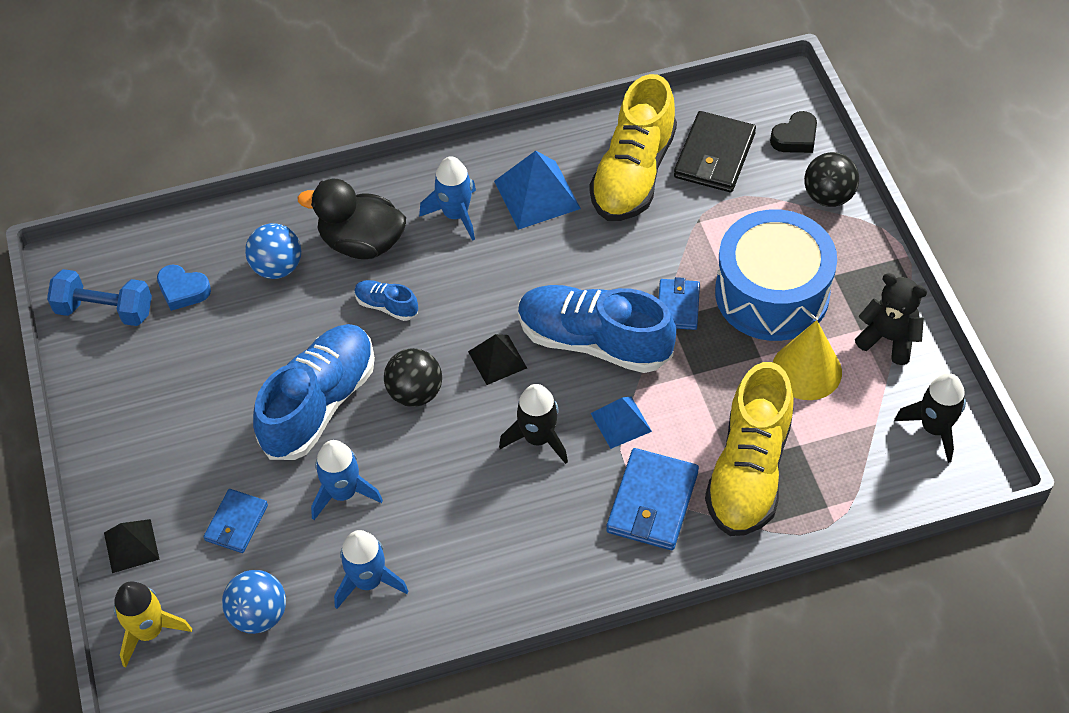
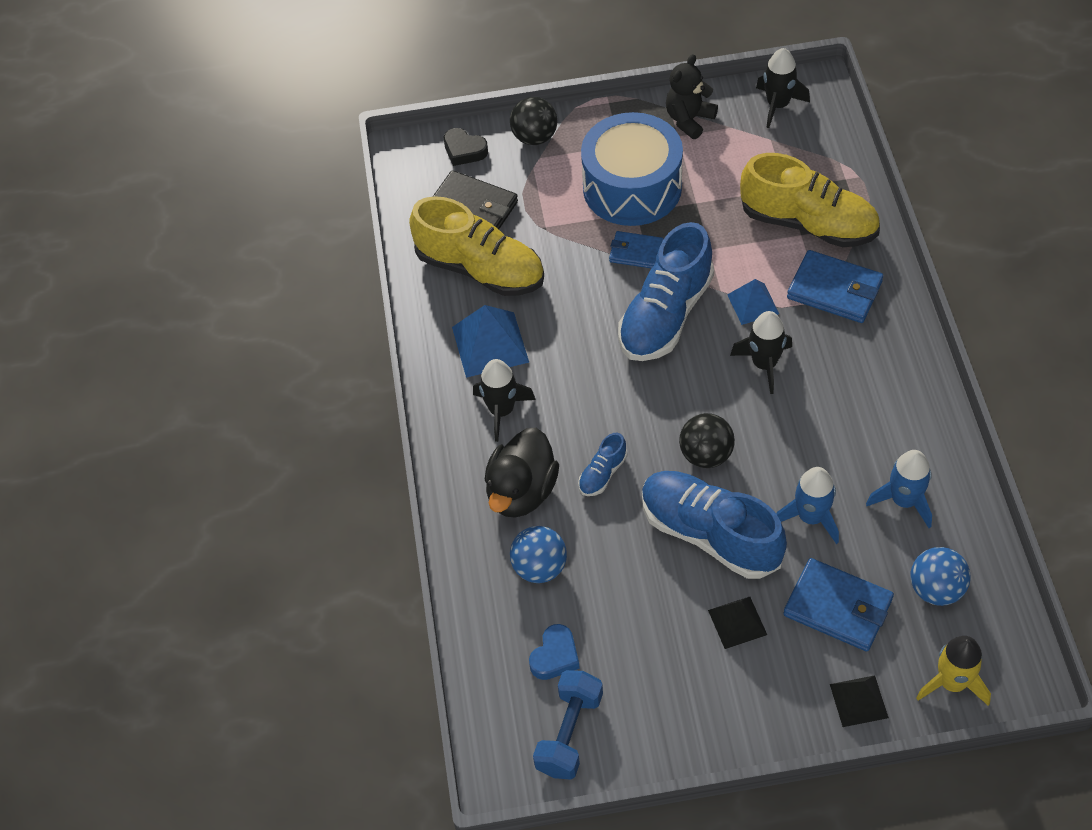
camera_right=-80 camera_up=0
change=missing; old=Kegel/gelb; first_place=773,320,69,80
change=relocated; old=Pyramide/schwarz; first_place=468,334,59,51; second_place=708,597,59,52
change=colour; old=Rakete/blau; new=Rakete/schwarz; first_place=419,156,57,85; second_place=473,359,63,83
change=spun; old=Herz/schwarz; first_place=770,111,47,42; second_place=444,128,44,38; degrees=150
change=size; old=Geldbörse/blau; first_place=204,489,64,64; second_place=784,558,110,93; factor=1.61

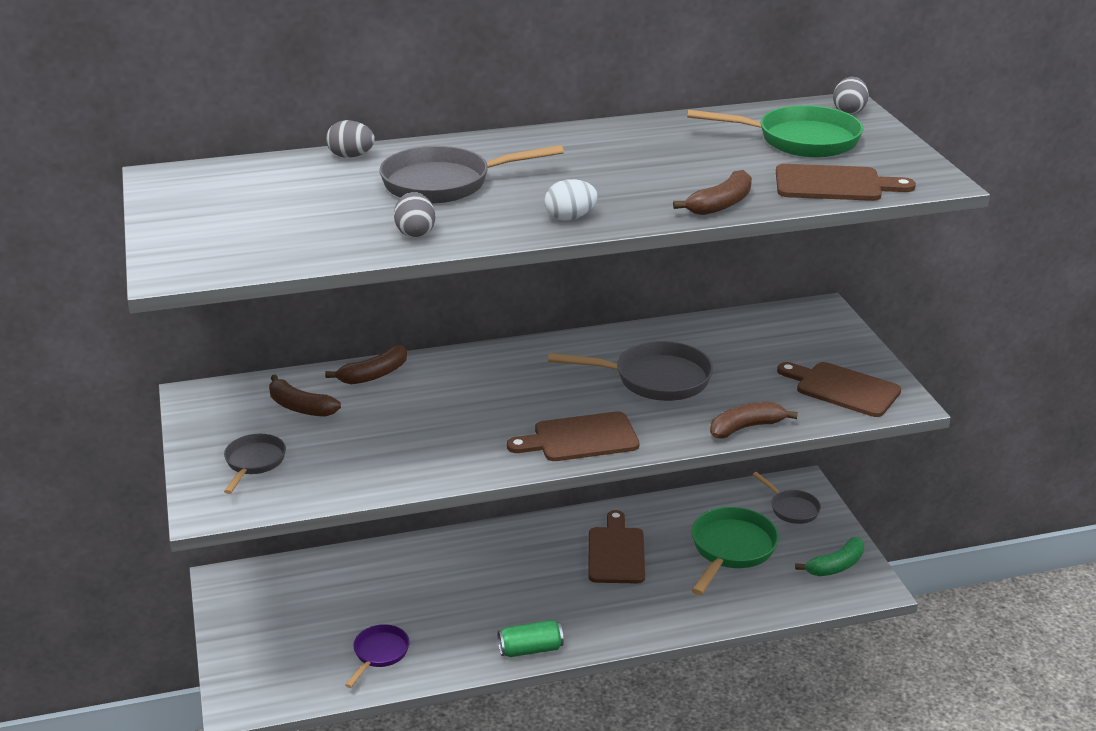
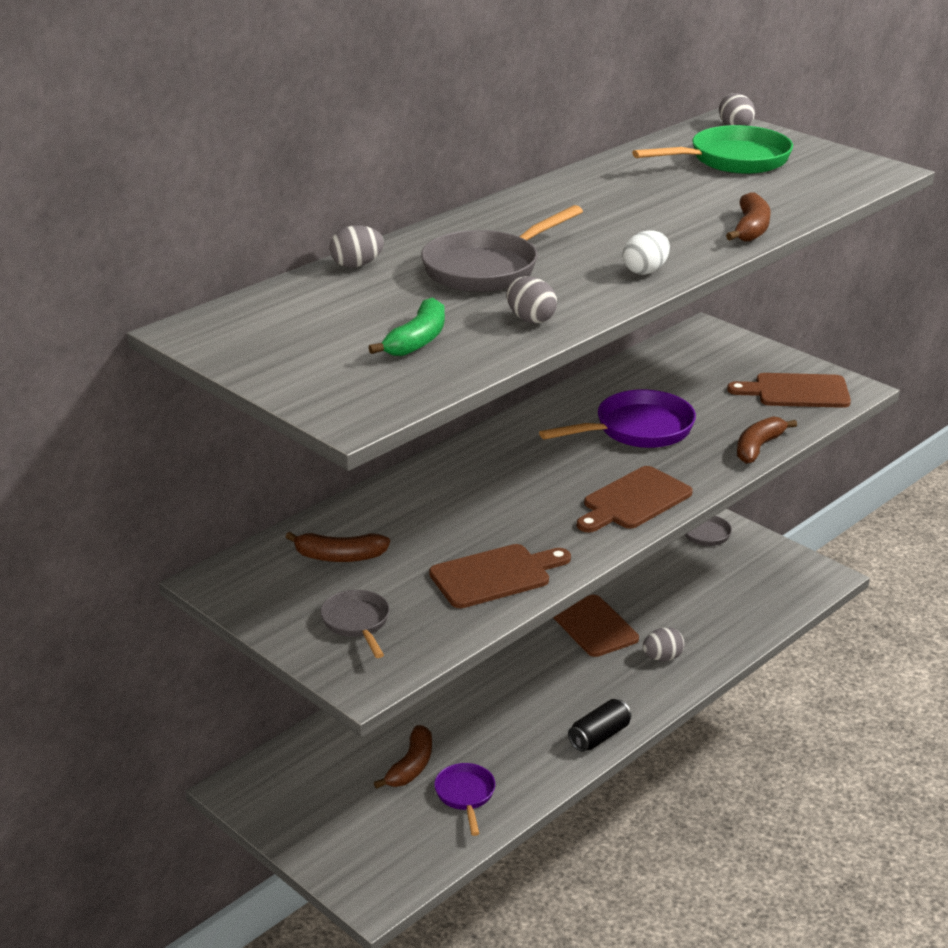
camera_right=-30 camera_up=0
change=missing; old=Pfanne/grün; first_place=692,507,87,88
change=appeared; new=Ei/grau; second_place=643,627,42,34
change=relocated; old=Banane/braun; first_place=325,345,82,40; second_place=374,725,58,64
change=relocated; old=Schneidebrett/braun; first_place=776,164,140,37; second_place=429,544,142,64
change=relocated; old=Banane/grün; first_place=795,537,69,39; second_place=368,297,77,59
change=colour; old=Dose/grün; new=Dose/schwarz; first_place=498,620,66,37; second_place=568,699,63,53
change=colour; old=Pfanne/grau; new=Pfanne/lila; first_place=548,341,165,60; second_place=539,389,157,59

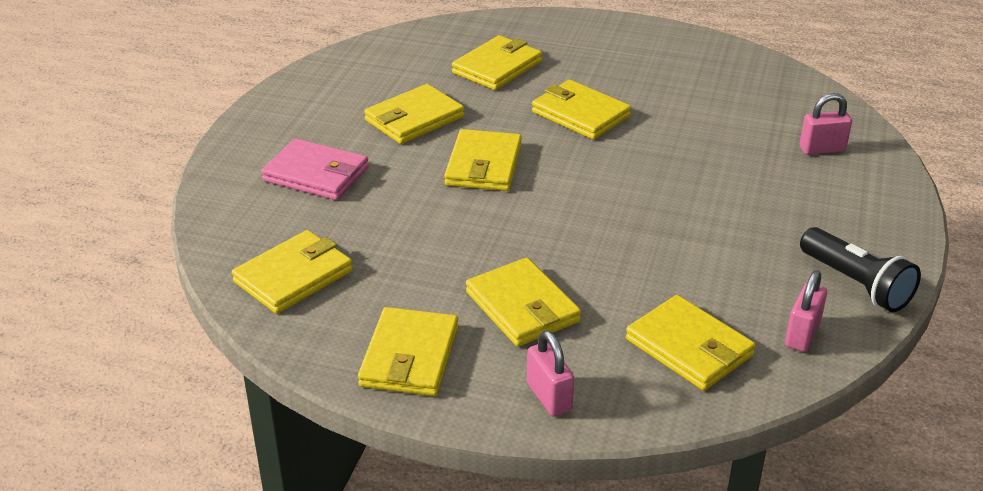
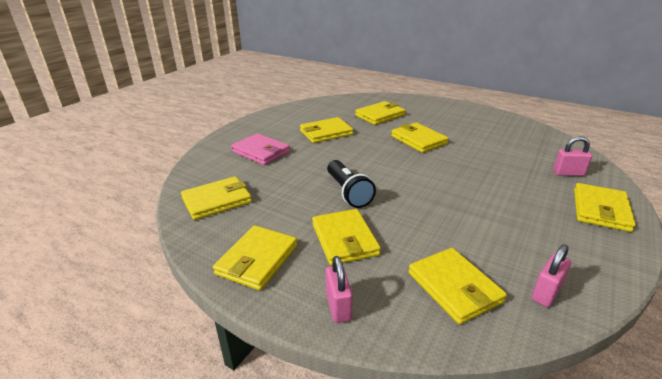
camera_right=15 camera_up=-5
change=relocated; old=Geldbörse/gelb; first_place=444,129,78,62; second_place=574,183,62,49
change=relocated; old=Taschenlampe/schwarz; first_place=800,227,121,85; second_place=327,160,49,48

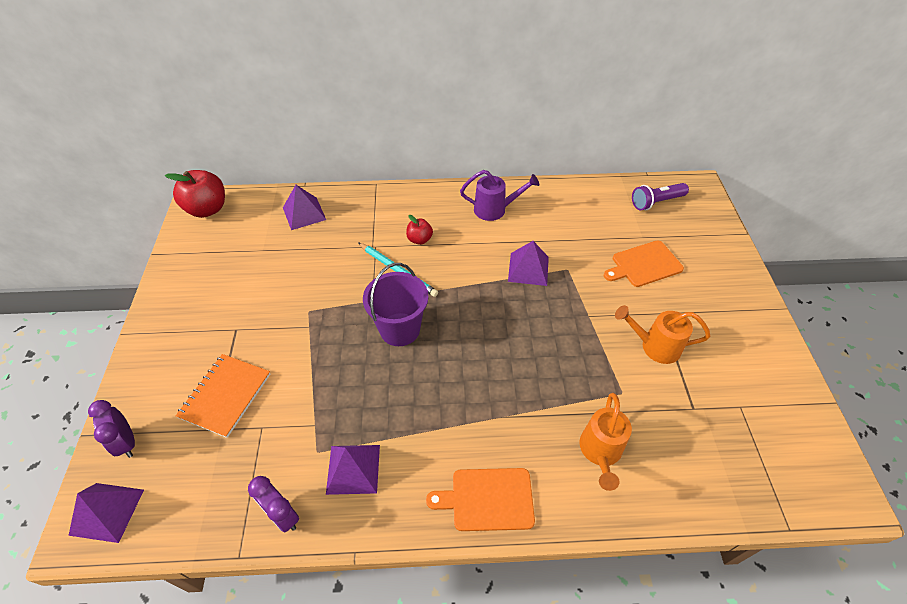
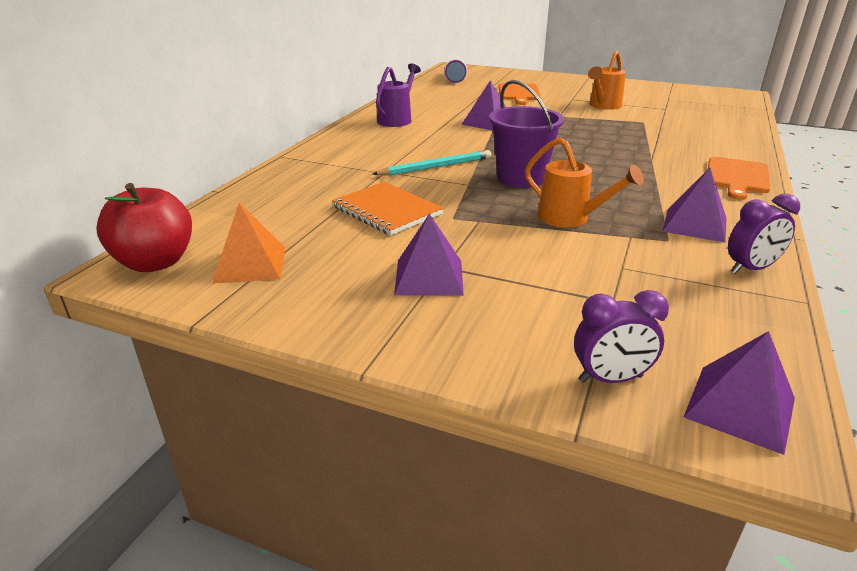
camera_right=-65 camera_up=-20
change=missing; old=Apfel/rot; first_place=406,215,27,30
change=appeared; new=Pyramide/orange; second_place=212,203,73,81
change=relocated; old=Notizbuch/orange; first_place=175,354,95,84; second_place=332,182,112,53
change=relocated; old=Pyramide/lila; first_place=283,185,43,45; second_place=394,213,70,83
change=relocated; old=Gießkanne/orange; first_place=580,393,52,98; second_place=525,137,119,91

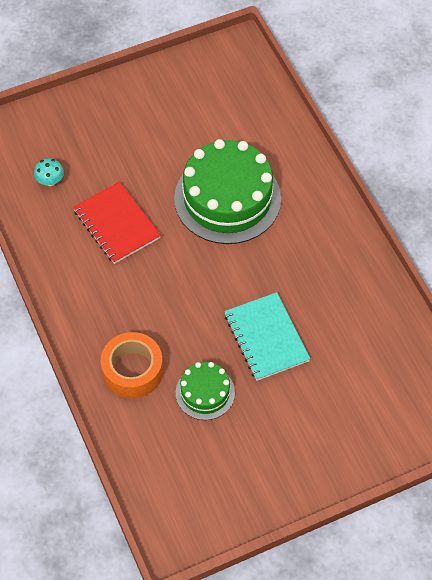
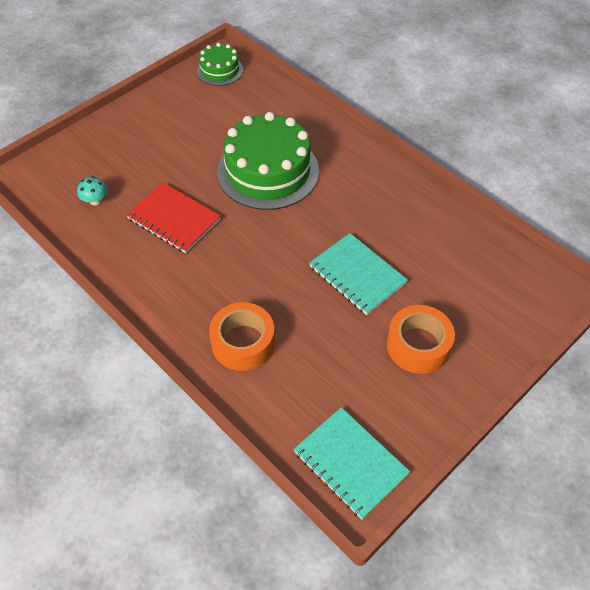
camera_right=-20 camera_up=-5
change=appeared; new=Notizbuch/türkis; second_place=294,407,116,112
change=appeared; new=Klebeband/orange; second_place=387,305,68,69
change=relocated; old=Kuchen/grün; first_place=176,362,59,58; second_place=197,43,46,43

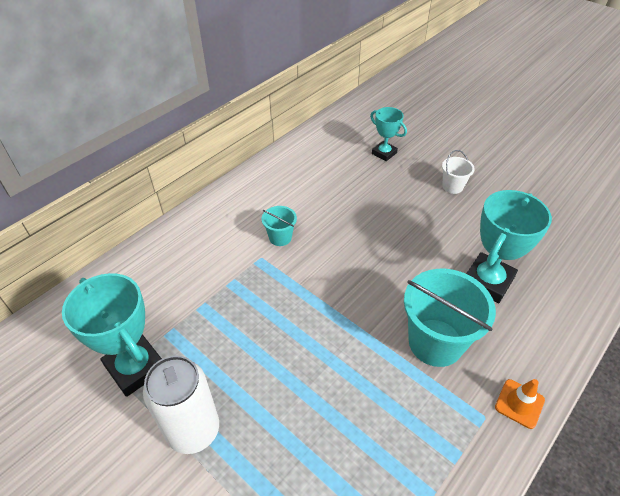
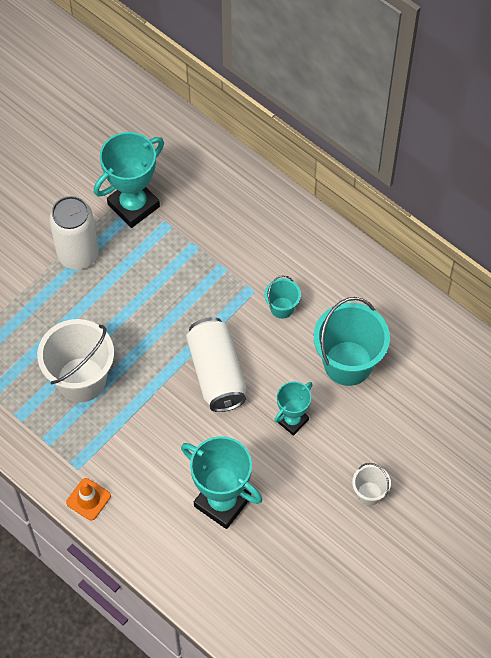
camera_right=90 camera_up=15
change=appeared; new=Eimer/weiß; second_place=37,319,77,83
change=appeared; new=Dose/weiß; second_place=186,317,60,95
change=relocated; old=Pokal/türkis; first_place=370,107,37,54; second_place=274,381,39,55
change=relocated; old=Eimer/türkis; first_place=404,269,92,98; second_place=314,297,76,89

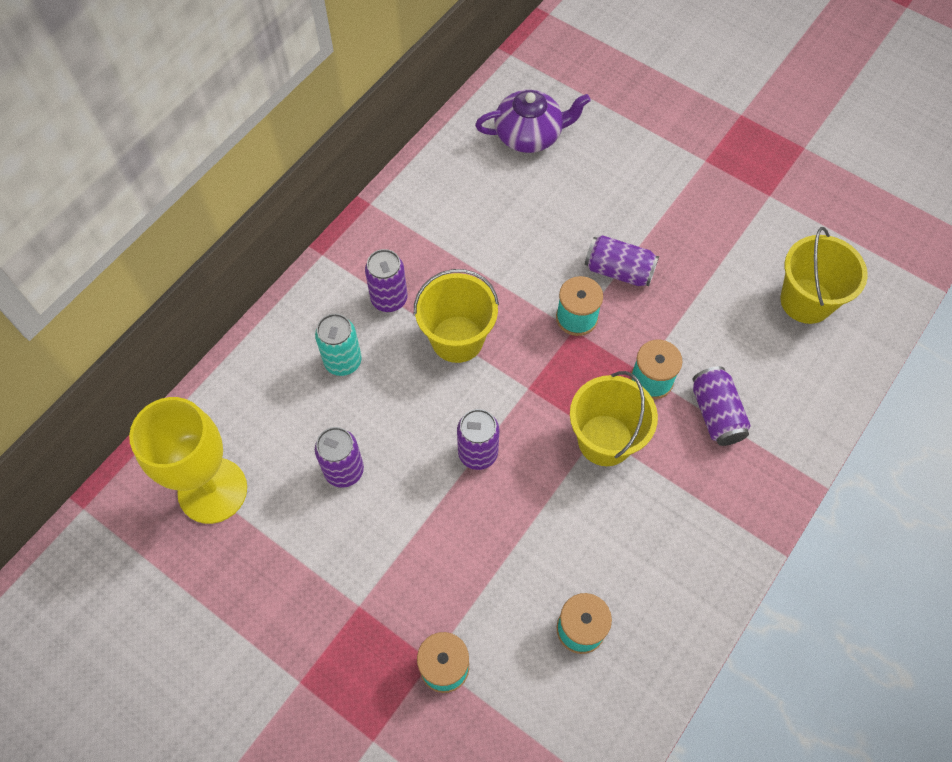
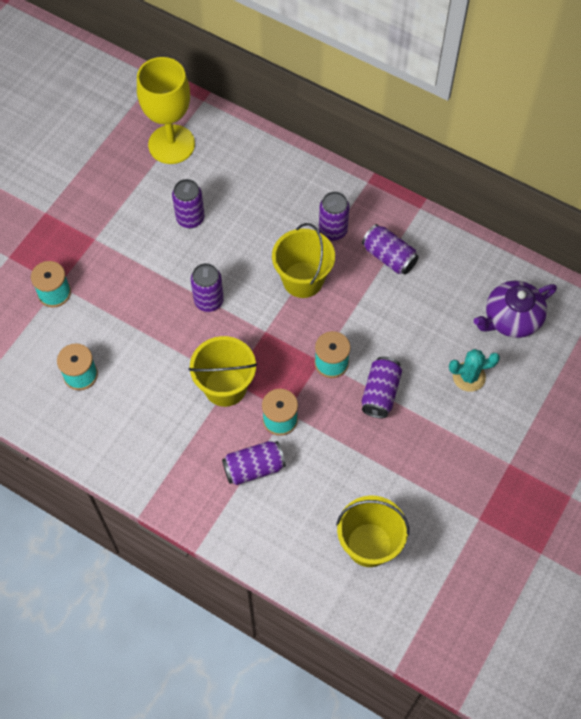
camera_right=85 camera_up=0
change=missing; old=Dose/türkis; first_place=315,314,47,62
change=appeared; new=Dose/lila; second_place=362,224,57,51
change=appeared; new=Kaktus/türkis; second_place=449,349,51,43
change=spun; old=Teekanne/lila; first_place=475,90,116,63; second_place=474,281,83,57; degrees=75

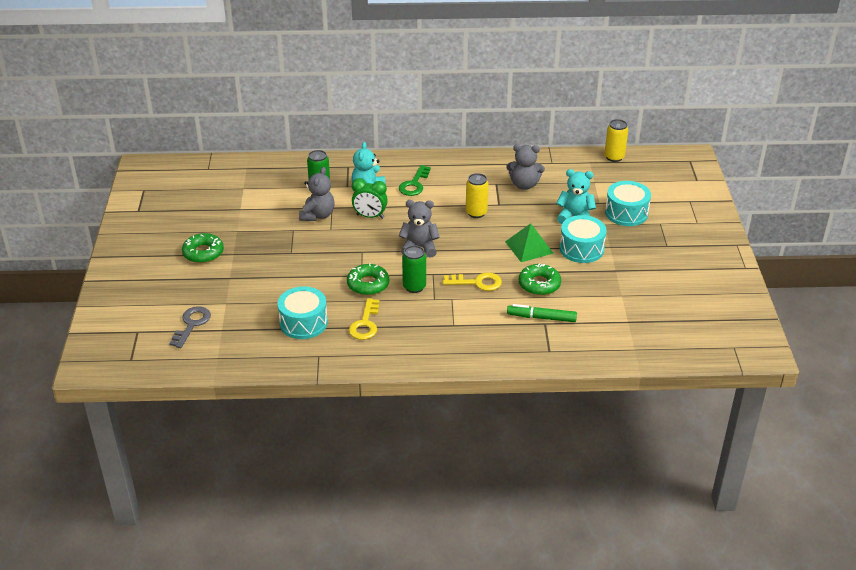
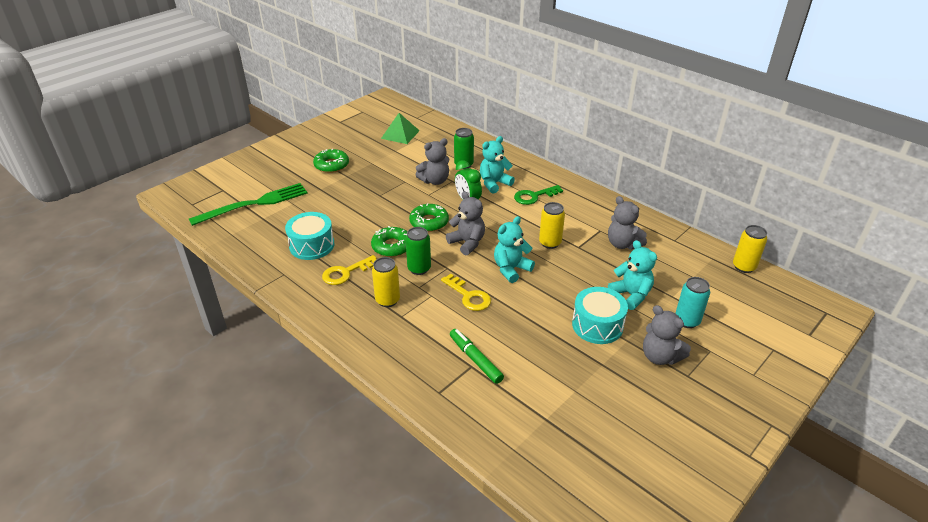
camera_right=45 camera_up=0
change=appeared; new=Dose/gelb; second_place=372,257,28,50
change=appeared; new=Teddybär/türkis; second_place=494,216,41,67
change=appeared; new=Teddybär/grau; second_place=643,305,48,60
change=relocated; old=Pyramide/grün; first_place=505,223,49,39; second_place=381,113,39,31
change=relocated; old=Donut/grün; first_place=519,263,42,32; second_place=409,203,40,29
change=exchanged; old=Schlüssel/grau; new=Gabel/grün; first_place=169,306,42,42; second_place=189,183,119,43
change=exchanged; old=Trommel/türkis; new=Dose/türkis; first_place=605,181,46,45; second_place=675,277,35,51

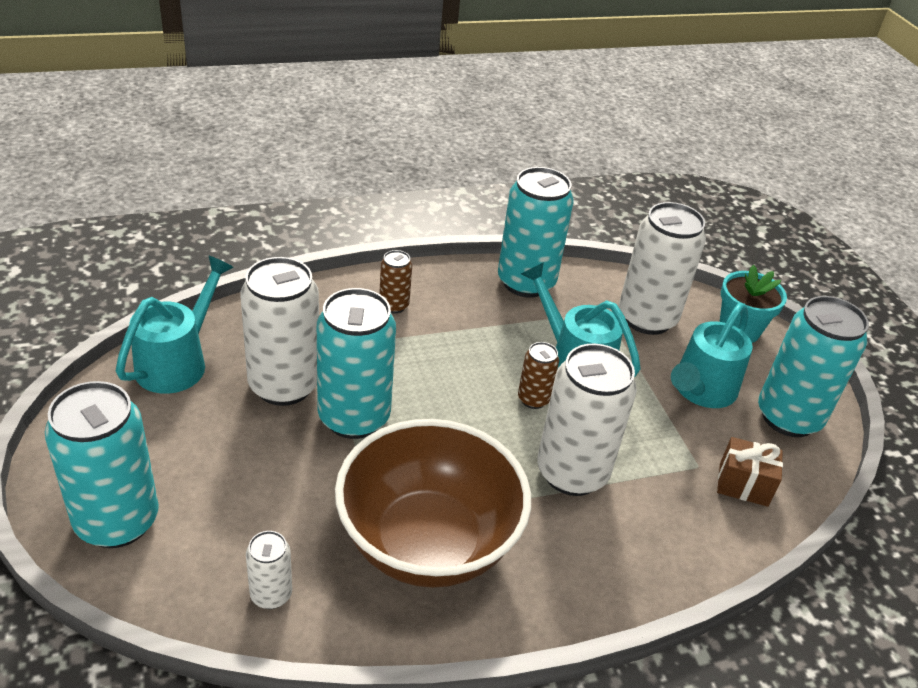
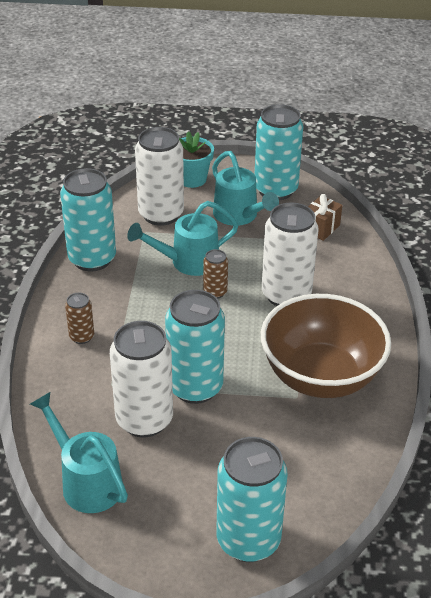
camera_right=-65 camera_up=0
change=missing; old=Dose/weiß; first_place=246,531,46,78

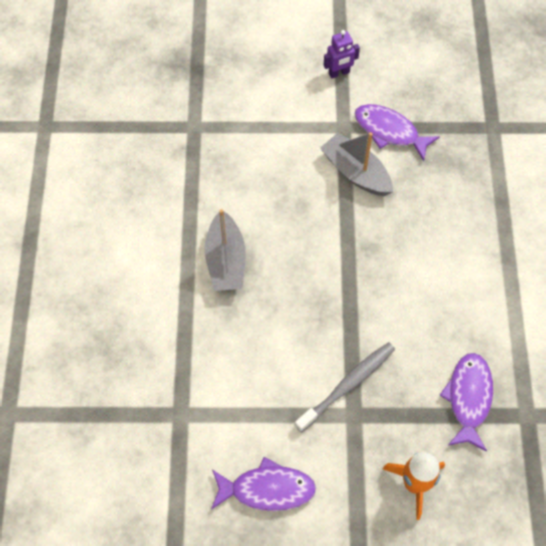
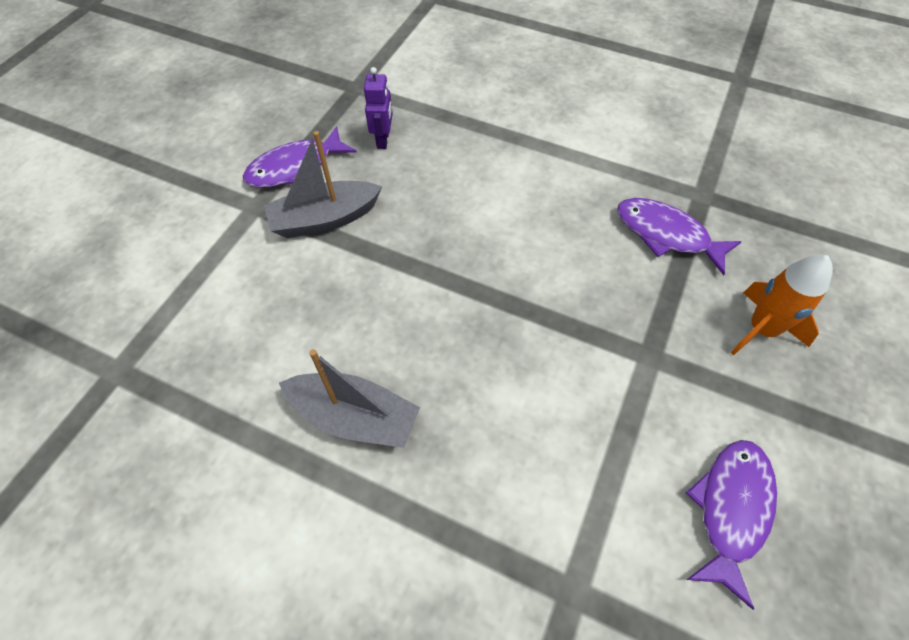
camera_right=-65 camera_up=-5
change=missing; old=Zahnbürste/grau; first_place=295,342,100,91
change=relocated; old=Roboter/lila; first_place=324,30,36,49; second_place=364,67,29,82

